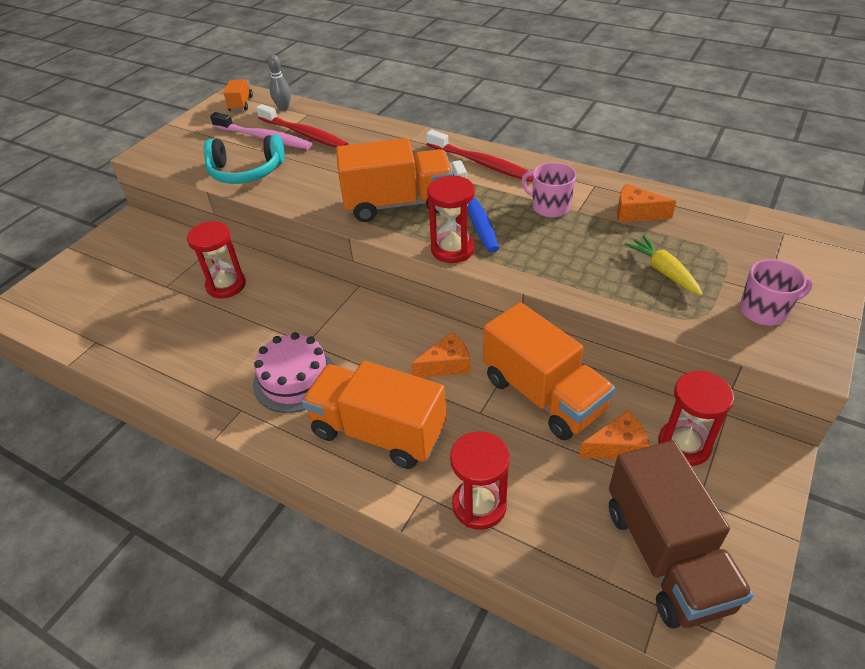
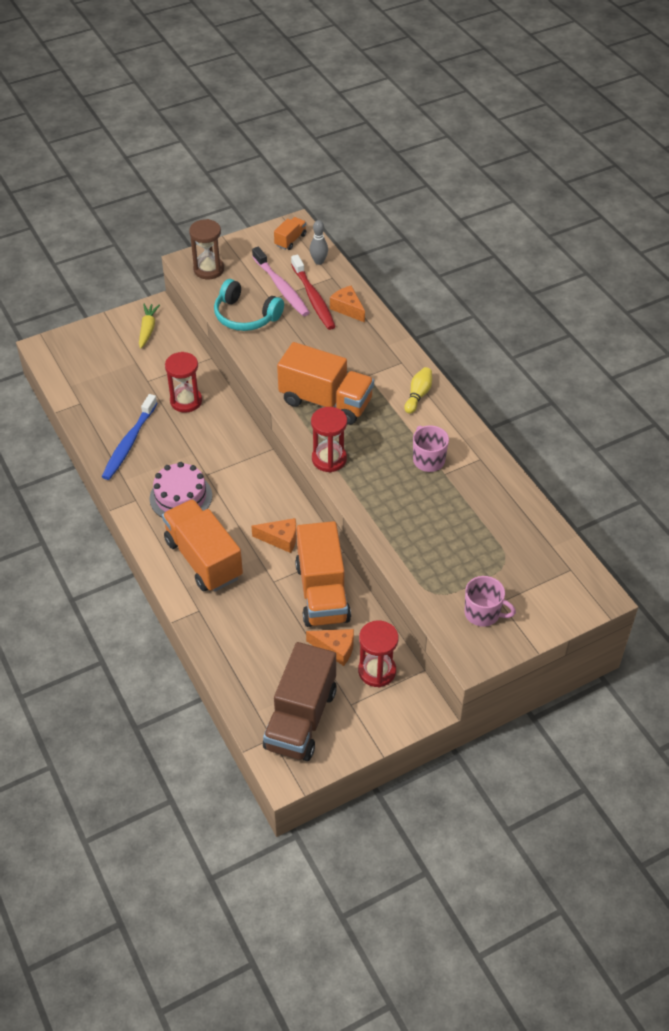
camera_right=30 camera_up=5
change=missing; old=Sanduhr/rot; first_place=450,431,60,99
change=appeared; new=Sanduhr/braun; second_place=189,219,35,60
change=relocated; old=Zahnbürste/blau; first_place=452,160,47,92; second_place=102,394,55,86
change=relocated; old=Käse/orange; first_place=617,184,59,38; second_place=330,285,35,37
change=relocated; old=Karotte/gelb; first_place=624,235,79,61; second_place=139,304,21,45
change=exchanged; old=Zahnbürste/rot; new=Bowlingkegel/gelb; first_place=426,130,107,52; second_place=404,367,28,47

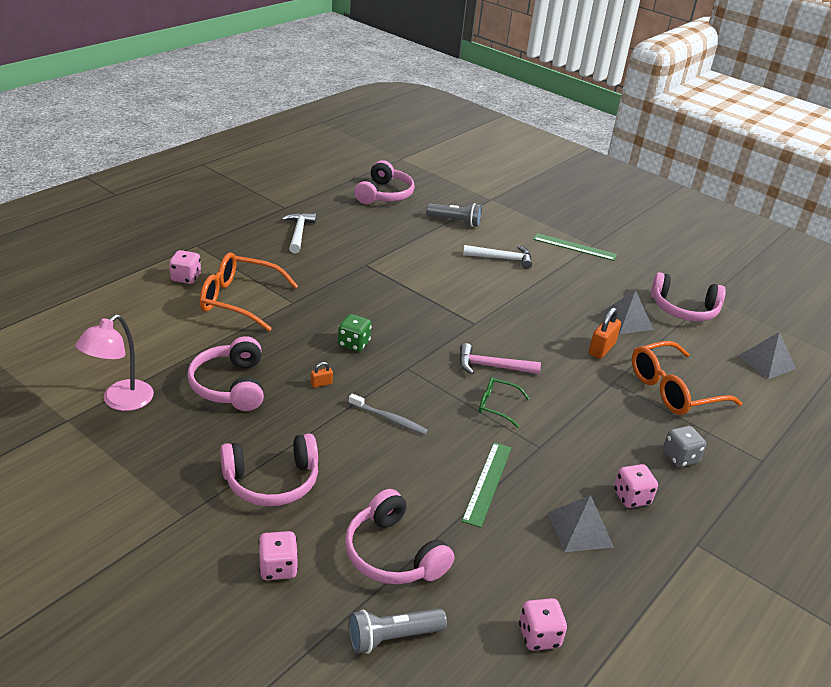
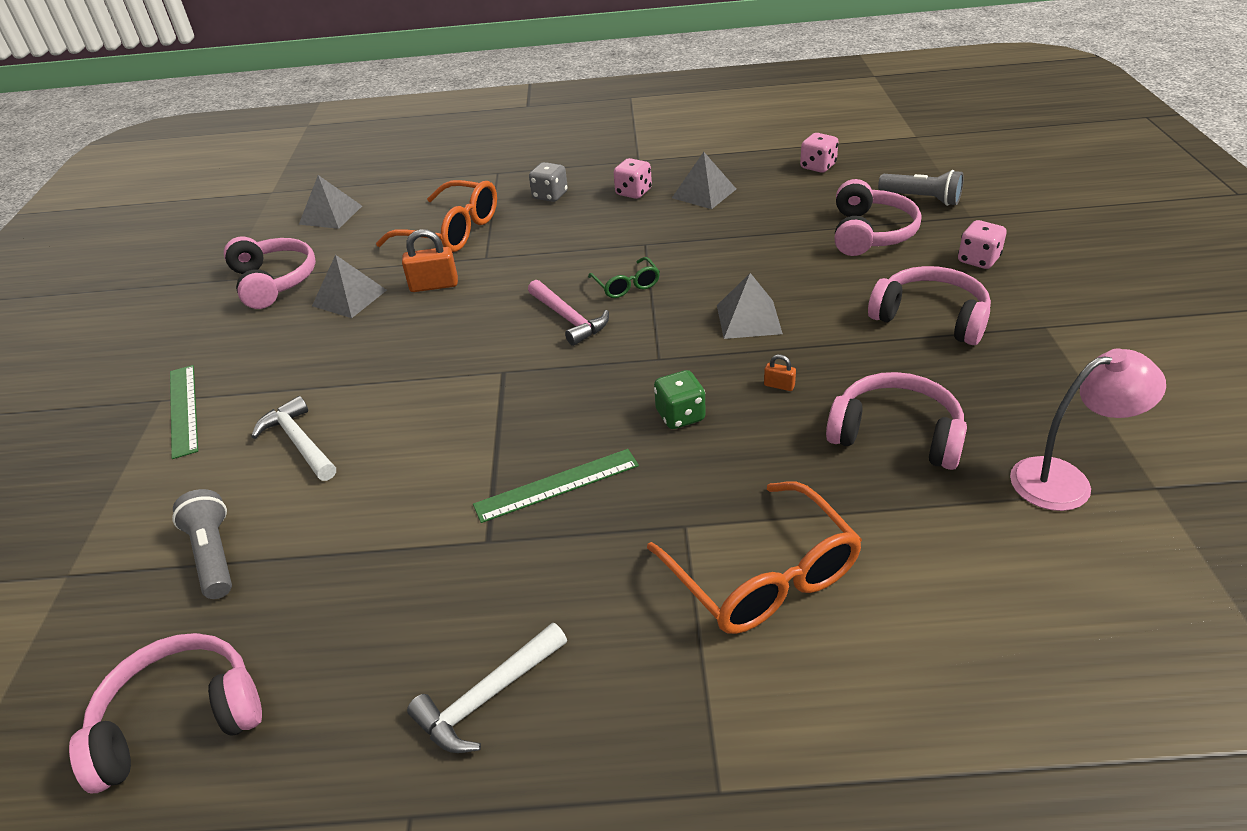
camera_right=-125 camera_up=5
change=missing; old=Spielwürfel/rosa; first_place=169,250,32,34
change=relocated; old=Lineal/grün; first_place=462,442,50,86; second_place=473,449,166,74
change=exchanged; old=Zahnbürste/grau; new=Pyramide/grau; first_place=349,394,79,41; second_place=717,273,66,66
change=spun; old=Kopfhörer/rosa; first_place=187,336,77,75; second_place=826,372,141,98; degrees=-105

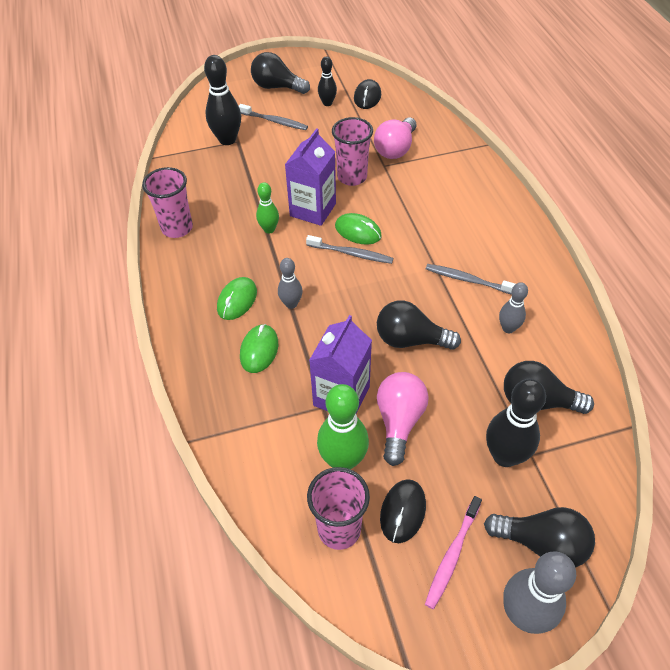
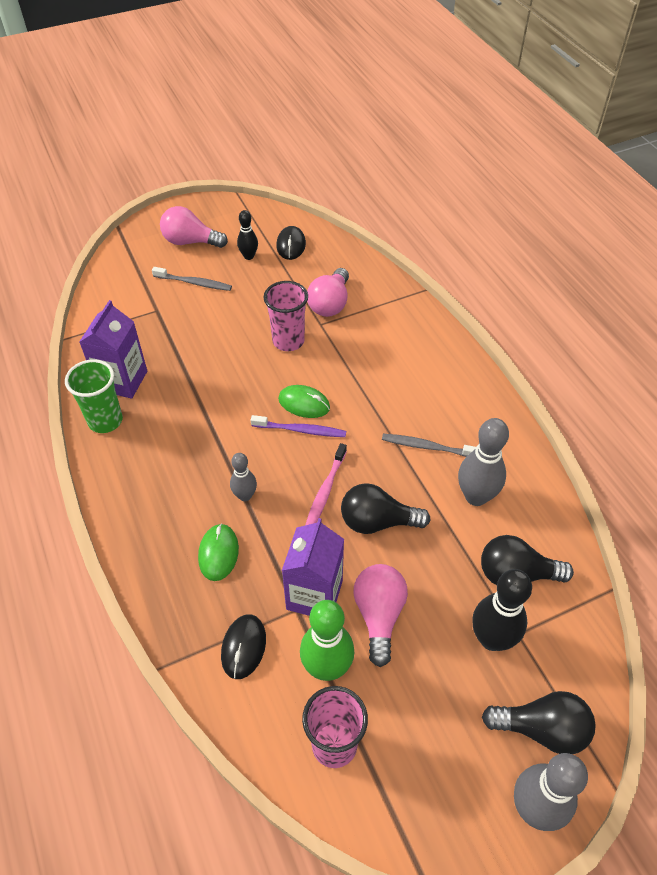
camera_right=-10 camera_up=0
change=missing; old=Bowlingkegel/schwarz; first_place=204,55,37,90
change=missing; old=Computermaus/grün; first_place=217,277,40,43
change=missing; old=Bowlingkegel/grün; first_place=256,182,23,51
change=relocated; old=Getränkekarton/lila; first_place=285,128,51,98; second_place=79,300,68,99
change=relocated; old=Computermaus/schwarz; first_place=380,479,46,64; second_place=221,614,45,65
change=relocated; old=Zahnbürste/rosa; first_place=425,496,57,113; second_place=306,443,41,82
change=colour; old=Becher/rosa; new=Becher/grün; first_place=142,167,51,71; second_place=65,359,58,74
change=colour; old=Glühbirne/schwarz; new=Glühbirne/rosa; first_place=251,52,59,42; second_place=160,206,68,42
change=colour; old=Zahnbürste/grau; new=Zahnbürste/lila; first_place=306,235,87,29; second_place=251,415,95,22
change=size; old=Bowlingkegel/grau; first_place=499,282,29,51; second_place=458,418,51,88; factor=1.73

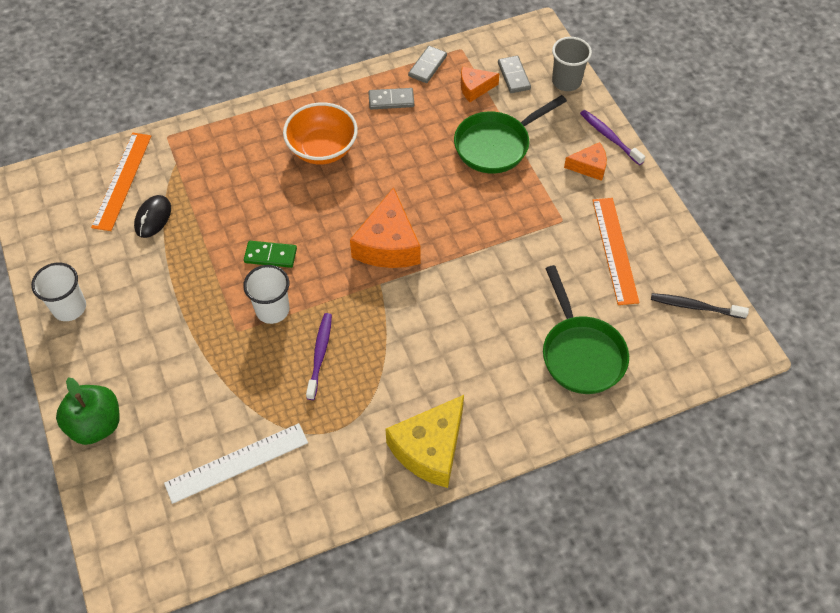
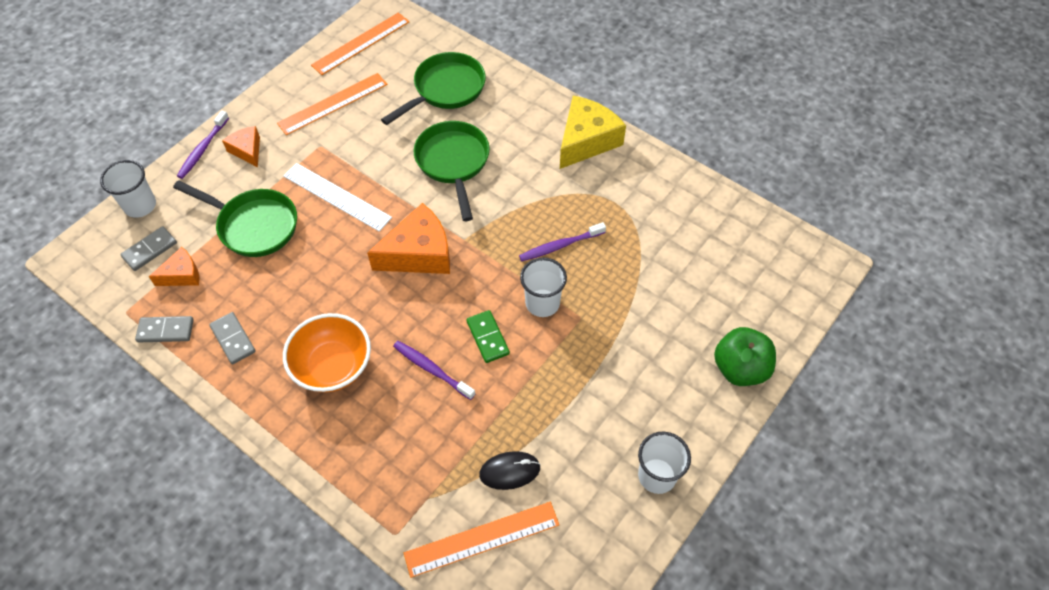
camera_right=-120 camera_up=0
change=appeared; new=Zahnbürste/lila; second_place=393,341,82,59
change=appeared; new=Pfanne/grün; second_place=413,121,77,100
change=relocated; old=Lineal/weiß; first_place=164,423,144,81; second_place=283,163,109,69
change=exchanged; old=Zahnbürste/schwarz; new=Lineal/orange; first_place=651,293,98,26; second_place=311,12,99,63
change=colour; old=Becher/grau; new=Becher/weiß; first_place=552,37,40,54; second_place=100,160,56,58
change=spun; old=Käse/gelb; first_place=385,395,79,93; second_place=560,96,66,73; degrees=-60
change=spun; old=Käse/orange; first_place=461,67,39,35; second_place=149,247,51,39; degrees=-75

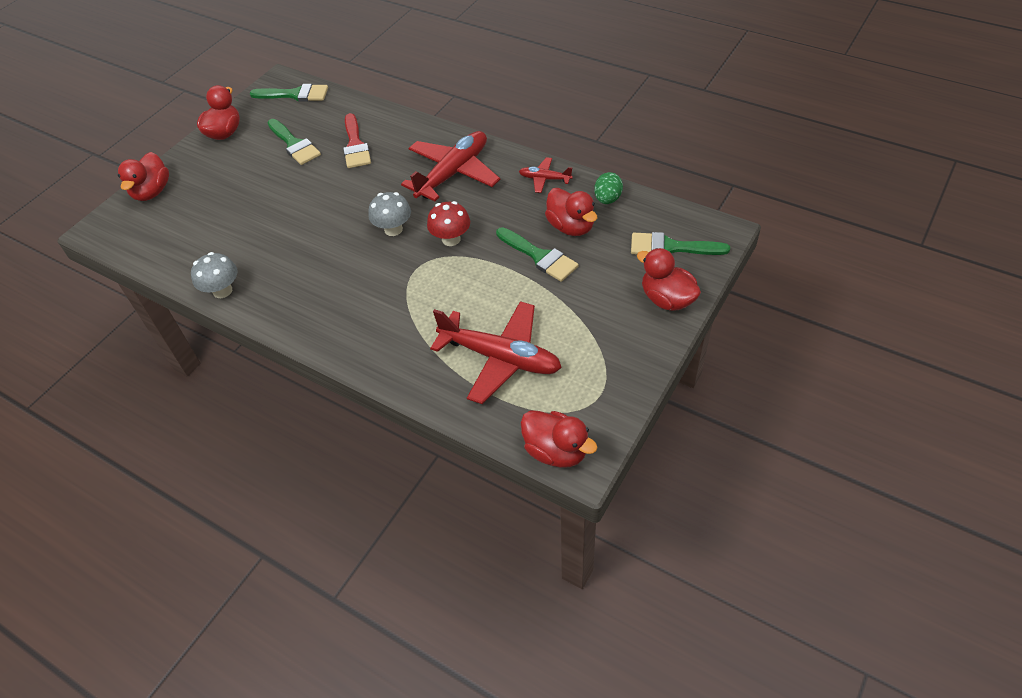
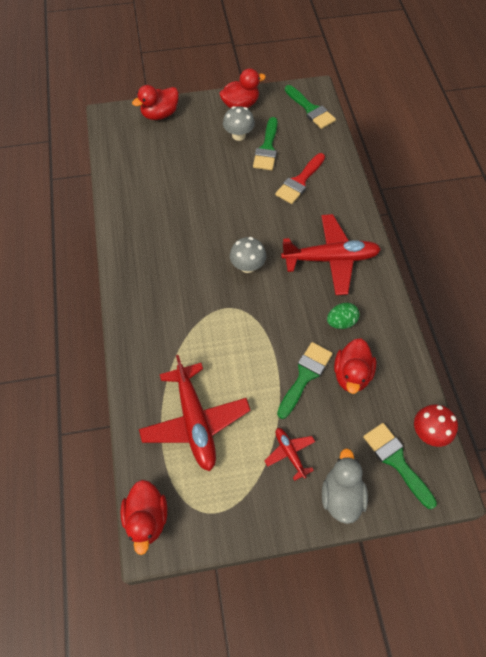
camera_right=45 camera_up=10
change=relocated; old=Pilz/grau; first_place=191,252,47,46; second_place=223,106,32,35
change=relocated; old=Pilz/rot; first_place=427,201,43,45; second_place=414,404,44,43
change=relocated; old=Flugzeug/rot; first_place=519,157,54,36; second_place=264,428,51,53
change=relocated; old=Ei/grün; first_place=594,172,29,32; second_place=327,303,33,26
change=colour; old=Ente/rot; new=Ente/grau; first_place=637,248,64,63; second_place=322,448,46,76
change=spun; old=Pinsel/grün; first_place=496,227,83,55; second_place=277,342,56,77; degrees=-150

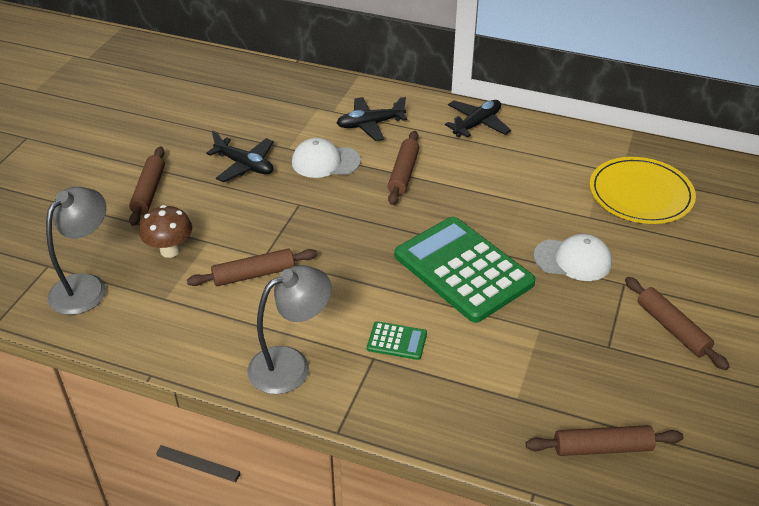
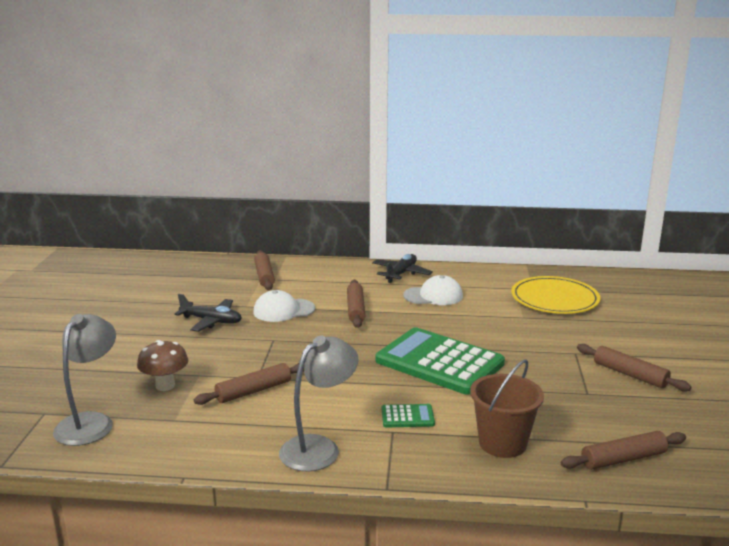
camera_right=-15 camera_up=-20
change=missing; old=Flugzeug/schwarz; first_place=337,97,70,44
change=appeared; new=Eimer/braun; second_place=470,359,74,99
change=relocated; old=Nudelholz/braun; first_place=129,147,36,79; second_place=254,250,21,40
change=relocated; old=Kappe/weiß; first_place=533,234,79,47; second_place=403,275,60,30

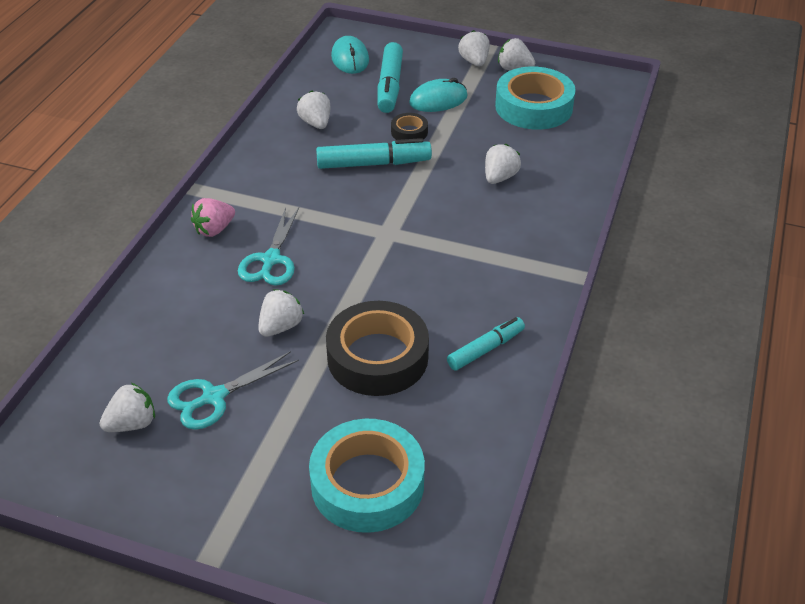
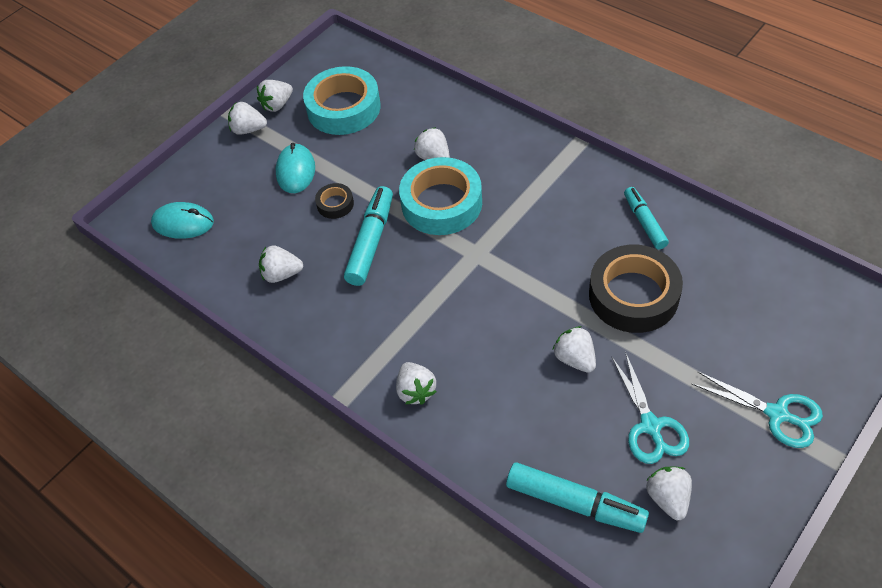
camera_right=-65 camera_up=10
change=relocated; old=Schere/türkis; first_place=238,207,61,79; second_place=692,371,131,77
change=relocated; old=Klebeband/türkis; first_place=309,419,116,114; second_place=399,157,83,78
change=relocated; old=Filzstift/türkis; first_place=378,42,25,71; second_place=506,462,143,71
change=colour; old=Erdbeere/rosa; new=Erdbeere/weiß; first_place=191,198,44,39; second_place=396,362,40,43

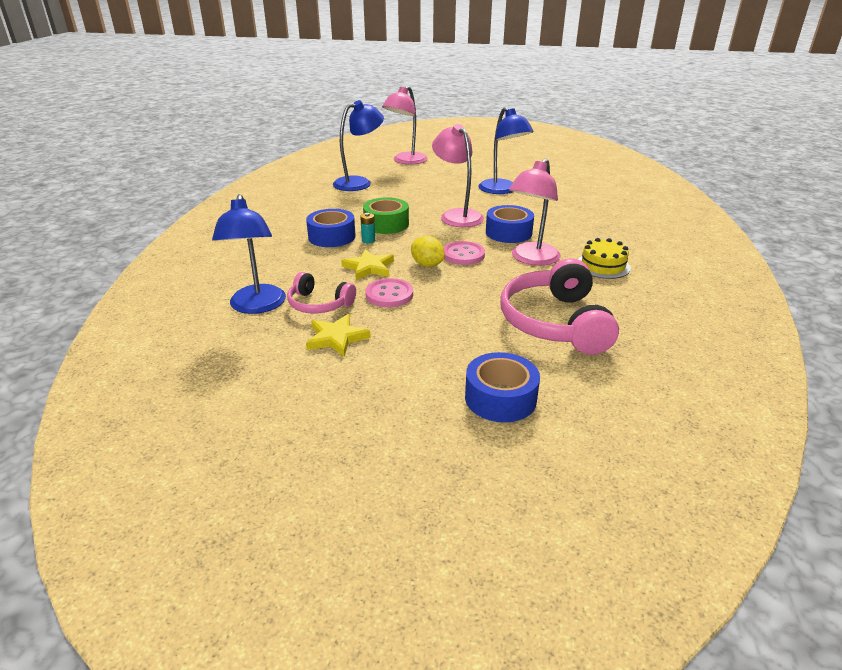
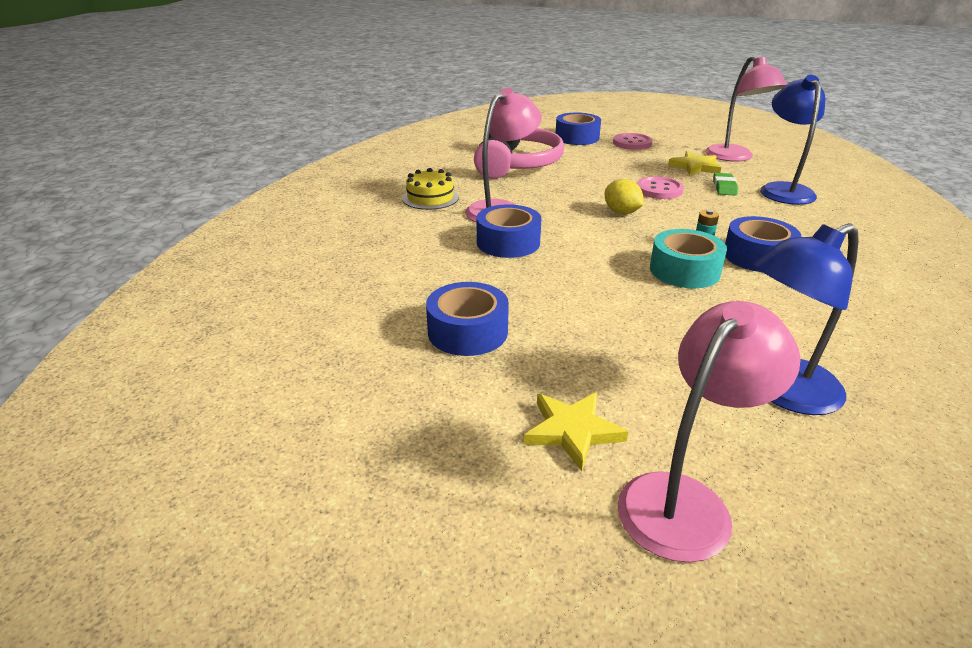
camera_right=-170 camera_up=0
change=relocated; old=Stern/gelb; first_place=341,249,53,31; second_place=524,392,104,79
change=relocated; old=Lampe/rosa; first_place=432,124,52,103; second_place=705,56,82,106
change=relocated; old=Knopf/rosa; first_place=444,241,41,24; second_place=613,133,40,17
change=exchanged; old=Kopfhörer/rosa; new=Radiergummi/grün; first_place=287,272,69,42; second_place=713,173,25,23
change=exchanged; old=Lampe/blau; new=Klebeband/blau; first_place=479,107,55,87; second_place=426,282,83,74
change=colour; old=Klebeband/grün; new=Klebeband/türkis; first_place=363,197,46,37; second_place=650,229,77,59

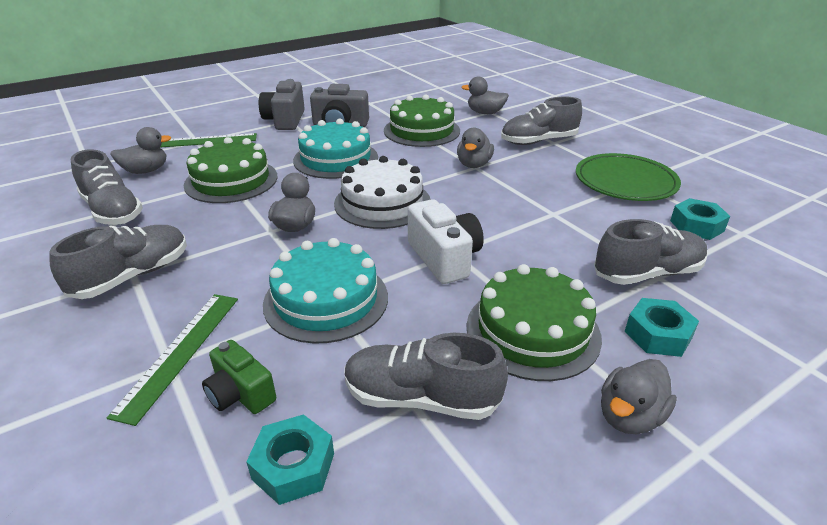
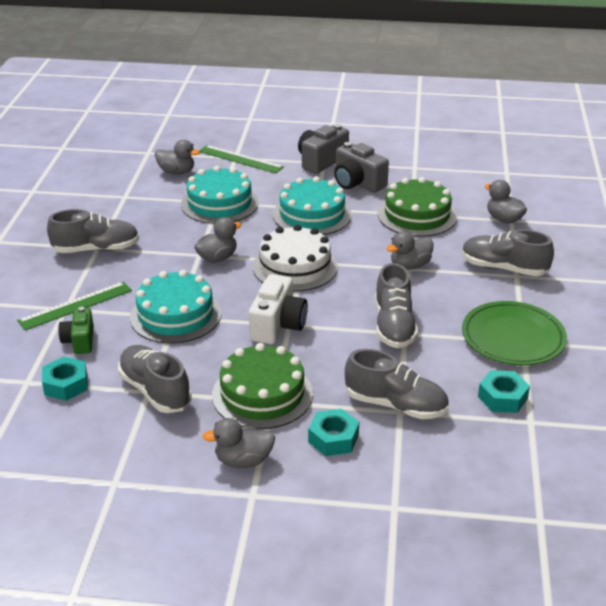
camera_right=40 camera_up=0
change=relocated; old=Schuh/grau; first_place=71,149,72,76; second_place=375,263,43,85
change=colour; old=Kuchen/grün; new=Kuchen/türkis; first_place=184,137,93,66; second_place=181,166,78,58

